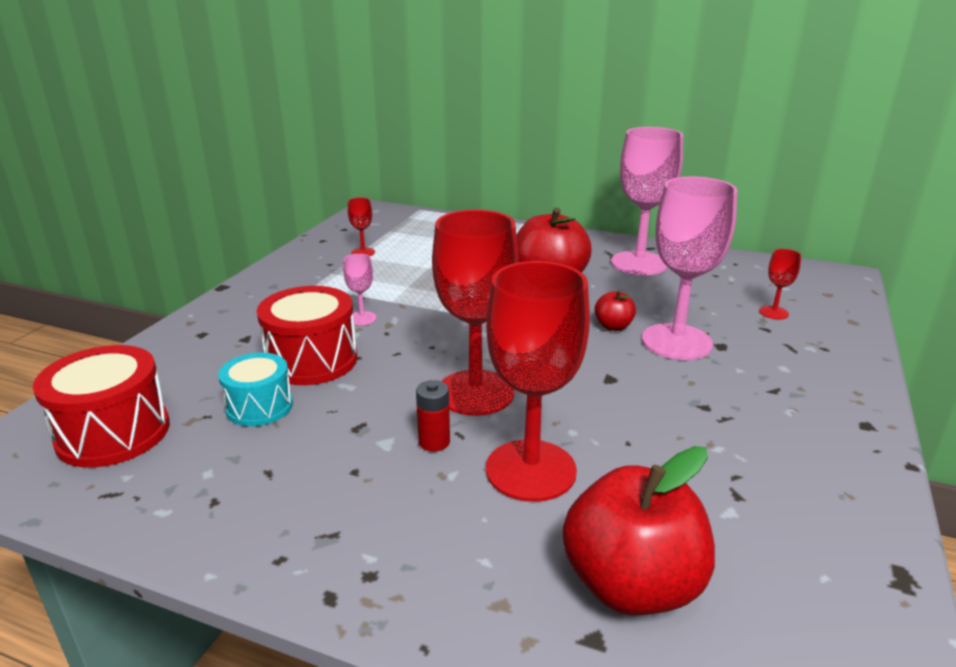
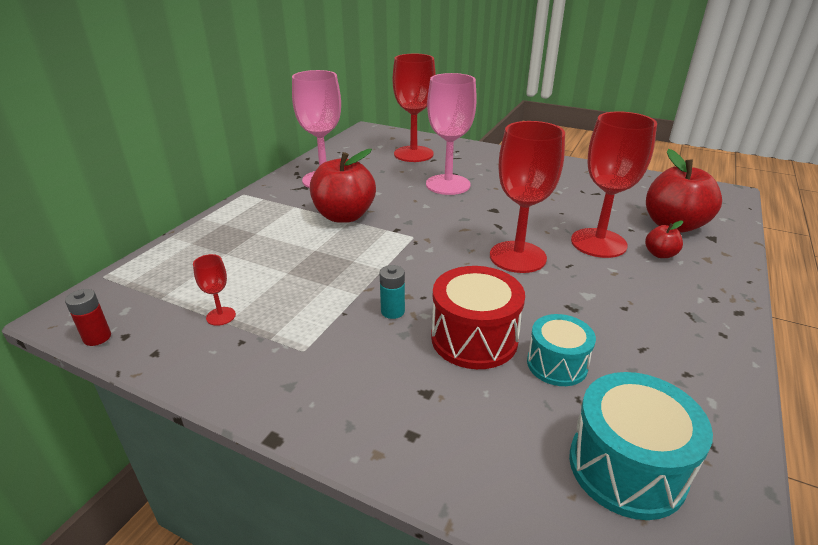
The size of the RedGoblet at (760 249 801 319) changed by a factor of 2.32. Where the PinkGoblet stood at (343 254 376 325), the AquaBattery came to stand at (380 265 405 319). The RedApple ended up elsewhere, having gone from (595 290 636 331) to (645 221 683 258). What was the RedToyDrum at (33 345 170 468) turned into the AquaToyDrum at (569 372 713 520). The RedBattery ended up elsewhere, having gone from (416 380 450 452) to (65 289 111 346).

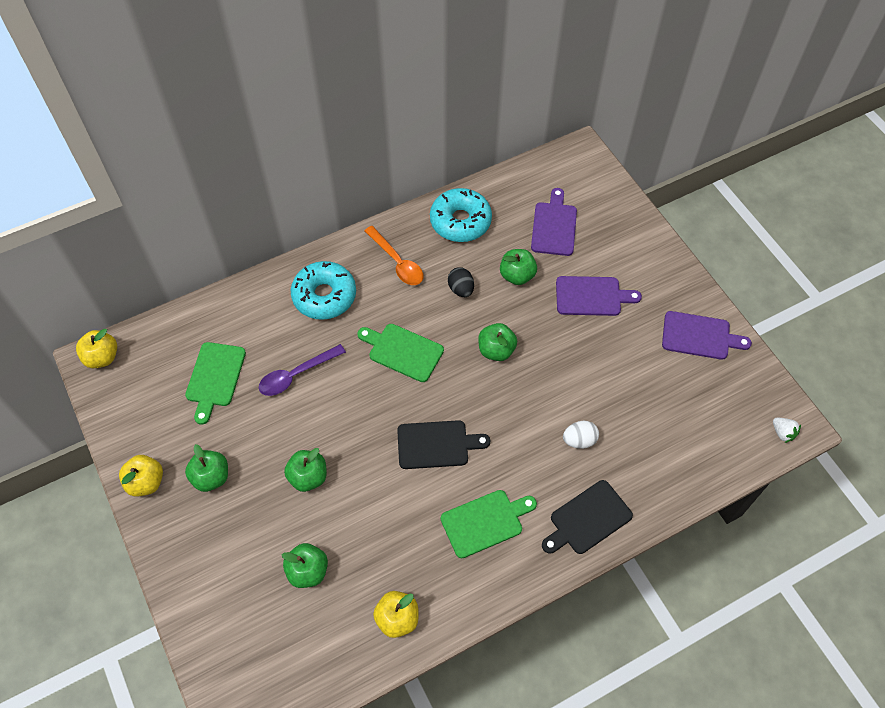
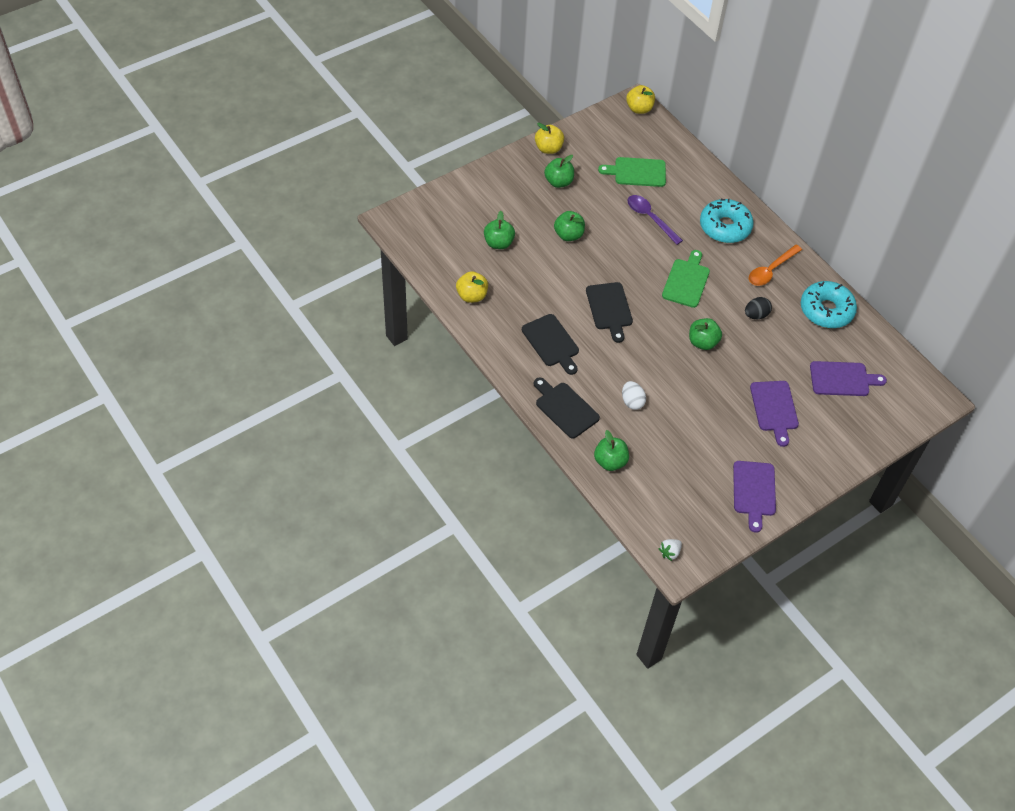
The EmeraldApple ended up elsewhere, having gone from (500 249 537 285) to (594 430 629 471). What was the EmeraldCuttingBoard at (441 490 537 558) turned into the JetBlackCuttingBoard at (522 314 579 375).

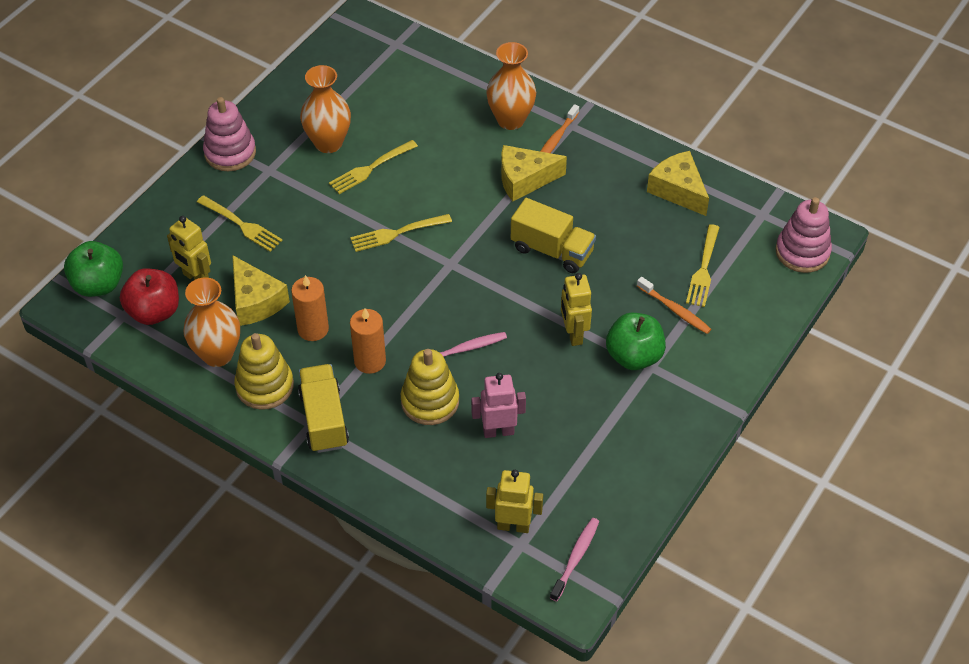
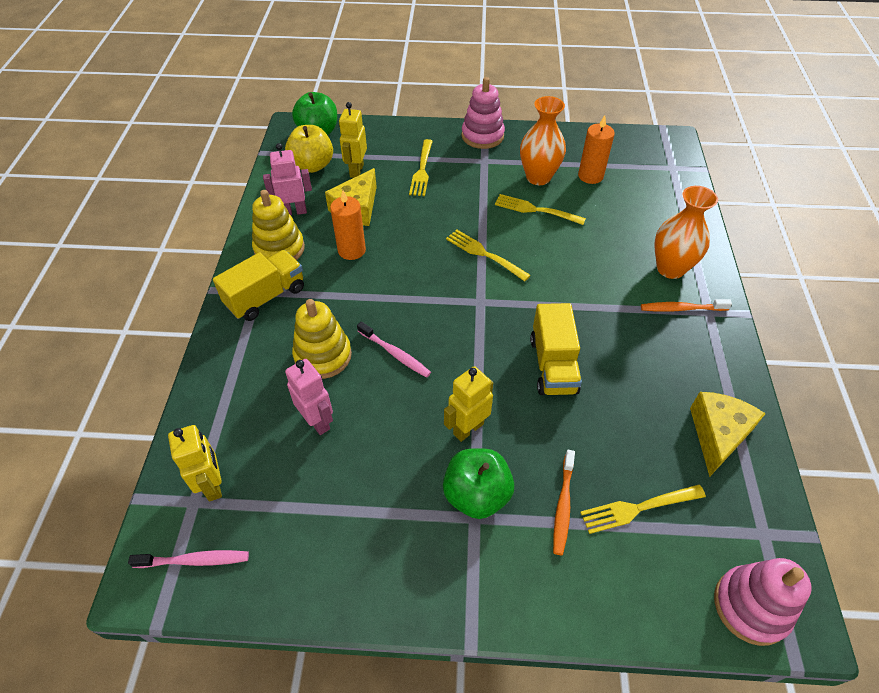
The second view lost the BrightYellowPieceOfCheese at (501 145 567 201). What was the RedApple at (120 268 179 325) turned into the BrightYellowApple at (285 125 333 173). Where the BrightOrangeVase stood at (183 277 240 367), the PinkRobot came to stand at (263 143 312 216). The BrightOrangeWaxCandle ended up elsewhere, having gone from (350 308 386 374) to (578 115 615 184).

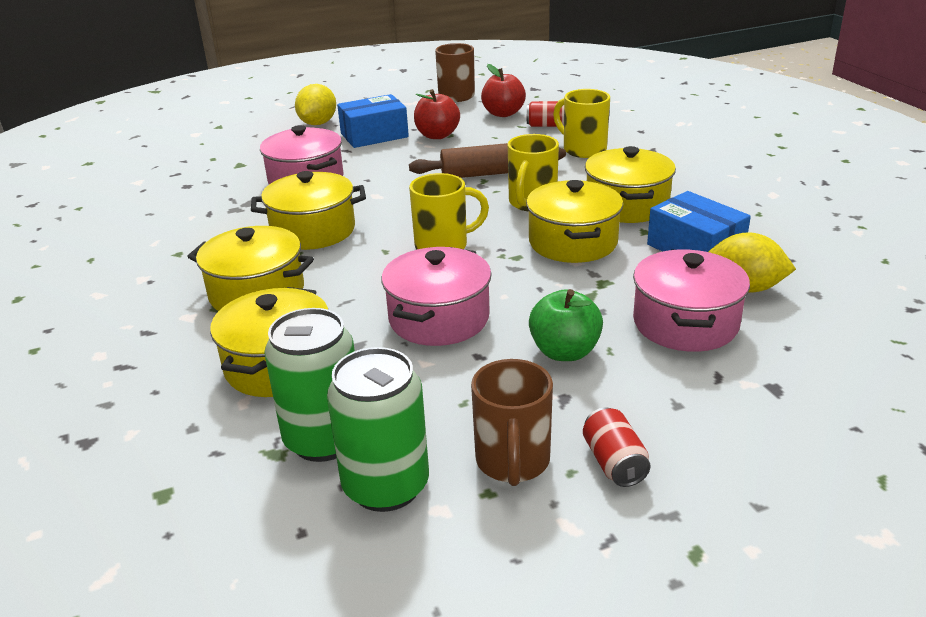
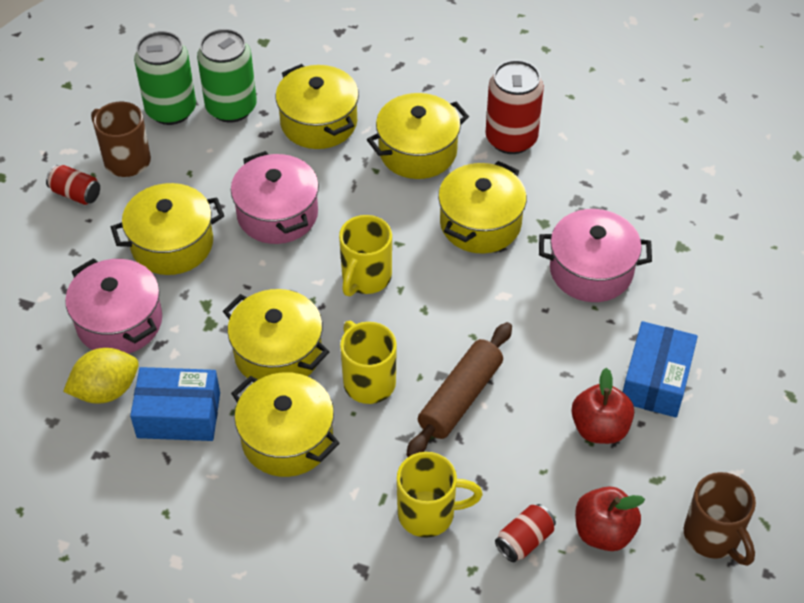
The second view lost the BrightYellowCitrusFruit at (295 84 336 125). Where the EmeraldApple stood at (529 289 603 361), the BrightYellowPot came to stand at (111 183 224 275). The second view gained the RedCan at (485 60 544 154).

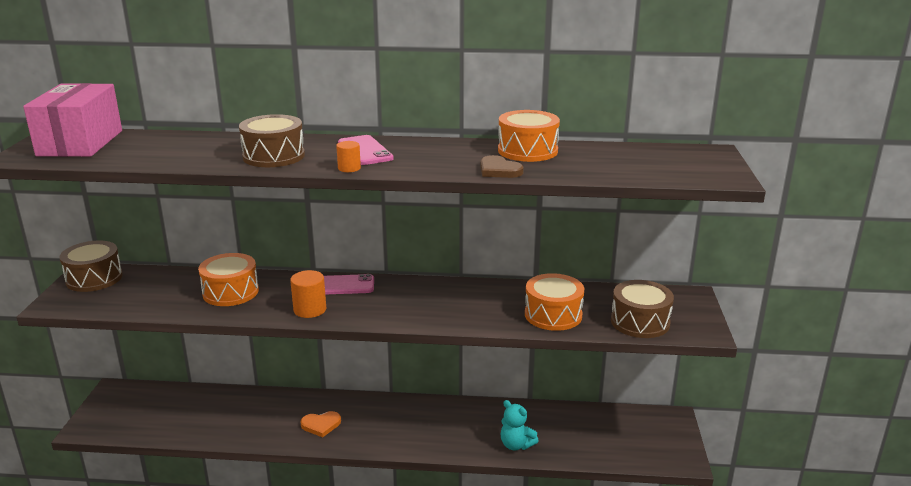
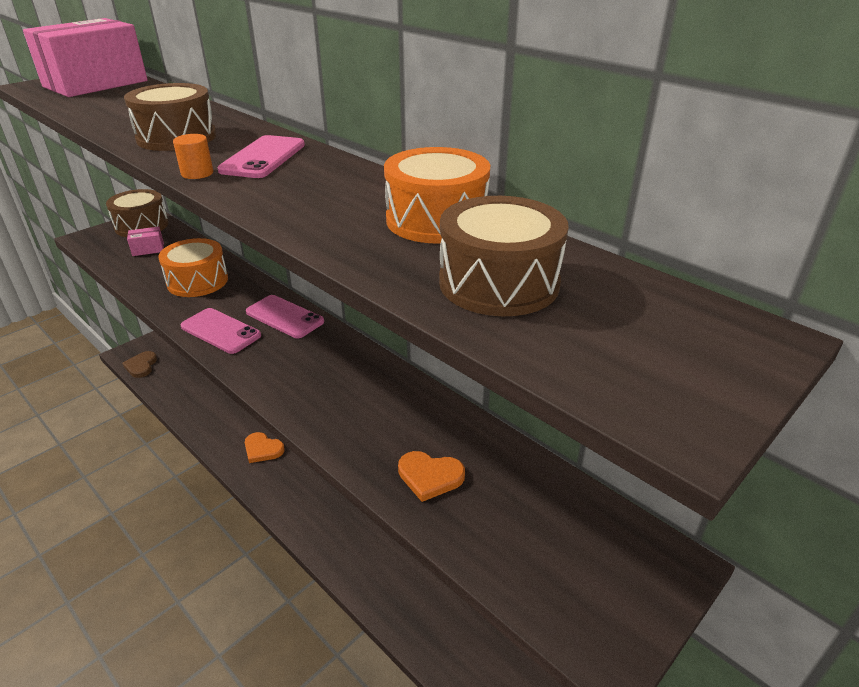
The RussetHeartShape ended up elsewhere, having gone from (481 155 524 178) to (122 351 157 378). Where the BrightOrangeCylinder stood at (290 270 326 318), the PinkPhone came to stand at (180 308 261 354). Where the BrightOrangeToyDrum stood at (525 273 584 331), the BrightOrangeHeartShape came to stand at (398 451 465 502). The RussetToyDrum ended up elsewhere, having gone from (611 280 674 338) to (439 196 569 316). The second view lost the AquaStuffedBear at (500 400 539 451). The second view gained the PinkParcel at (127 227 164 256).

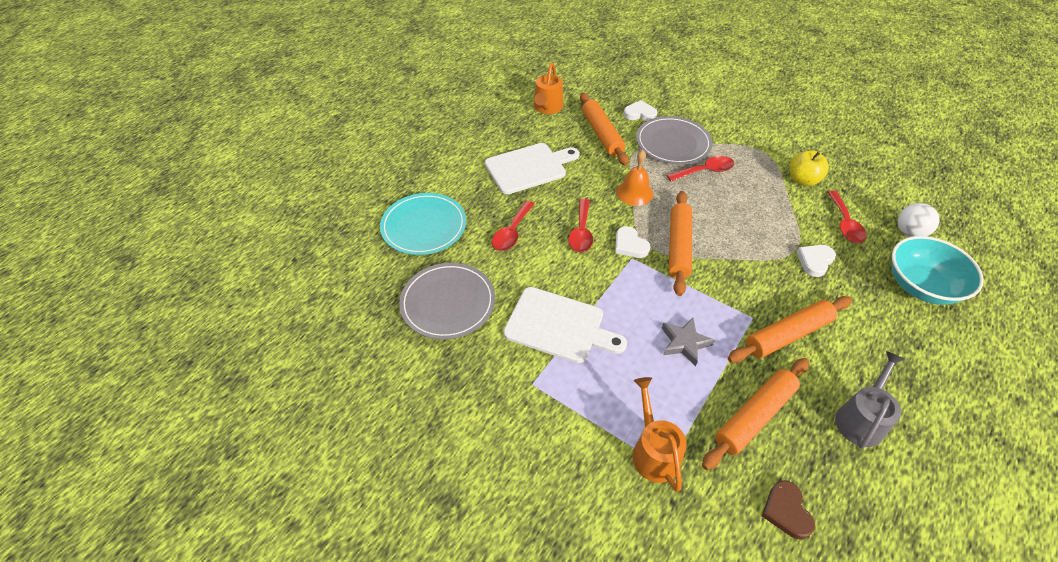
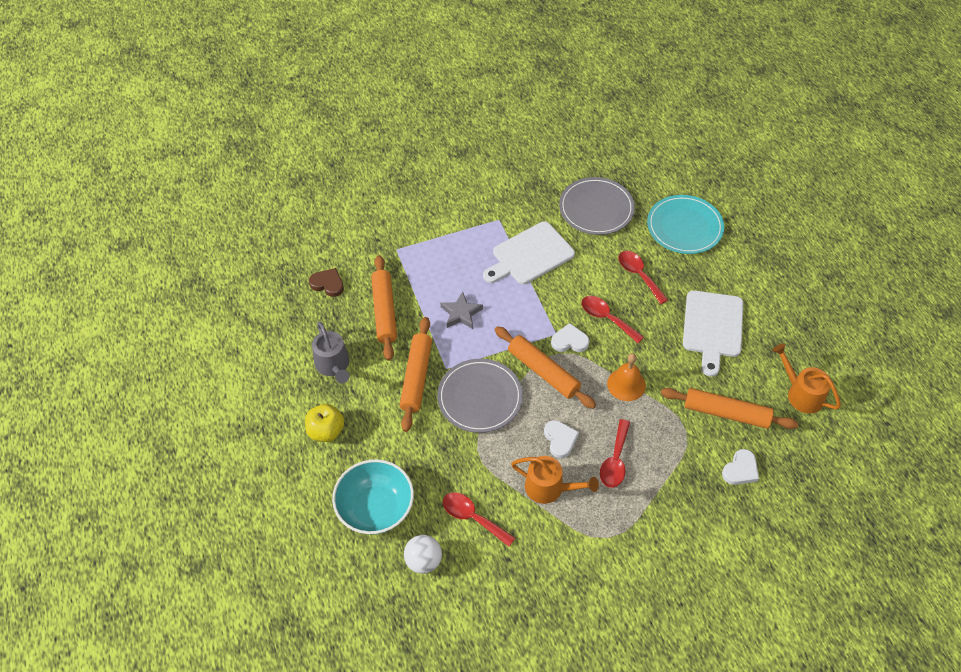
The GrayDinnerPlate ended up elsewhere, having gone from (636 116 713 164) to (437 359 523 433). The BrightYellowApple ended up elsewhere, having gone from (789 150 829 186) to (305 404 345 442). The SnowWhiteHeartShape ended up elsewhere, having gone from (797 245 836 277) to (544 420 579 458). The BrightOrangeWateringCan ended up elsewhere, having gone from (632 377 687 492) to (511 456 599 504).

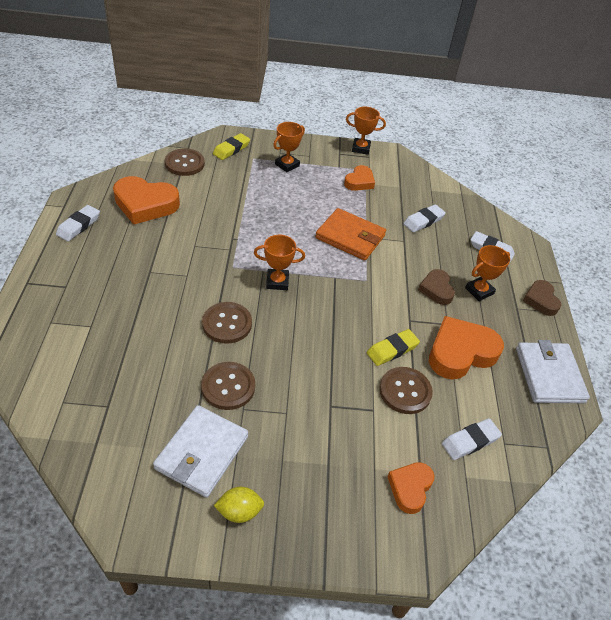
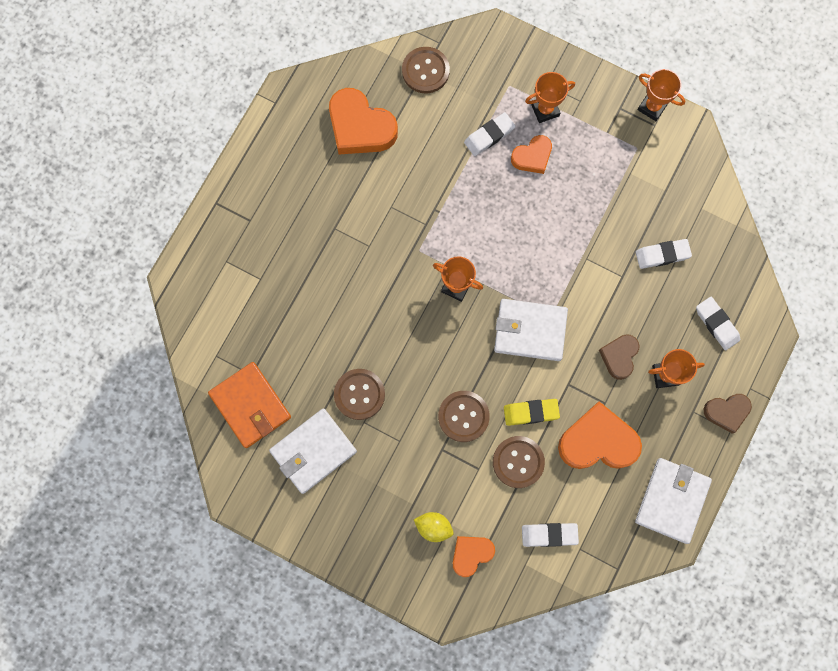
The second view lost the BrightYellowEraser at (213 133 250 160). The BrightOrangeHeartShape ended up elsewhere, having gone from (344 165 375 191) to (511 135 552 174). The SnowWhiteEraser ended up elsewhere, having gone from (56 205 100 241) to (464 112 516 156). The BrightOrangeCardWallet ended up elsewhere, having gone from (315 208 386 261) to (208 362 291 448). The RussetHeartShape at (523 280 561 316) ended up facing another way, 120 degrees counterclockwise from before. The RussetShirtButton ended up elsewhere, having gone from (202 302 252 344) to (438 391 490 442). The BrightYellowCitrusFruit ended up elsewhere, having gone from (214 487 264 523) to (414 512 454 542). The second view gained the SnowWhiteCardWallet at (494 299 568 361).

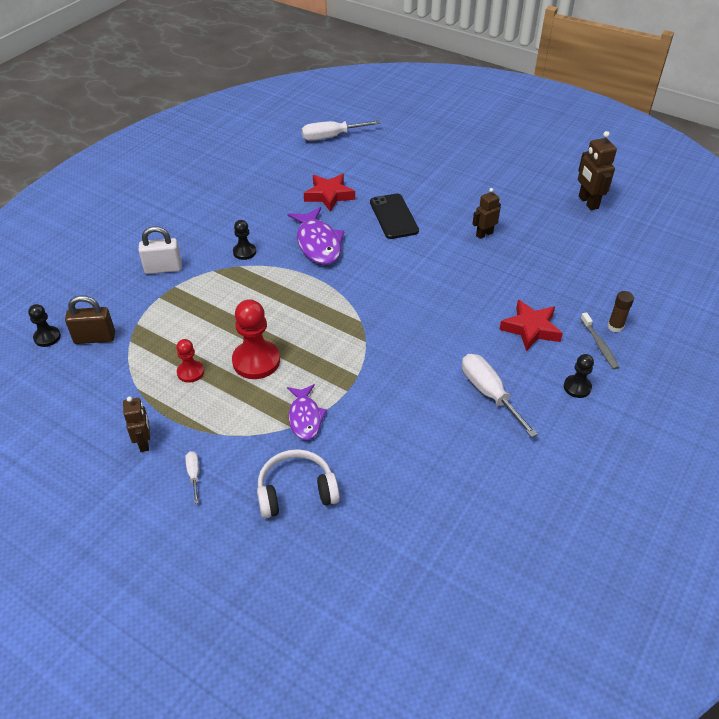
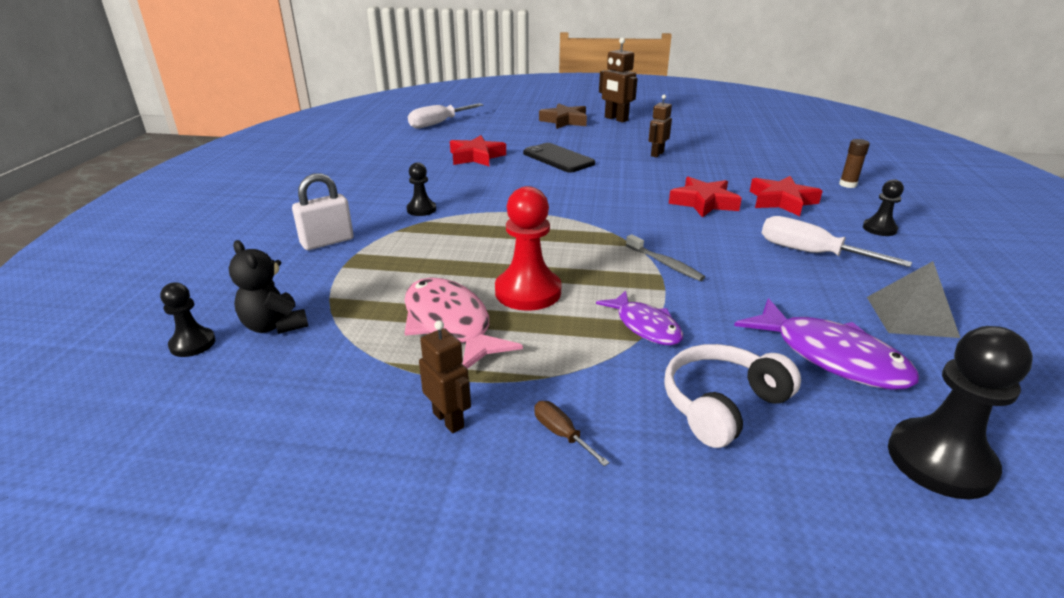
The RussetRobot ended up elsewhere, having gone from (578 131 617 210) to (599 38 638 122). The VioletFish ended up elsewhere, having gone from (287 207 345 265) to (734 298 919 390). Where the RussetSmallLock stood at (65 295 115 344), the JetBlackStuffedBear came to stand at (229 240 308 334). The GrayToothbrush ended up elsewhere, having gone from (580 312 619 369) to (626 234 705 281). Where the RedChessPawn stood at (176 339 204 383), the PinkFish came to stand at (405 277 523 369). What was the SnowWhiteFlatScrewdriver at (185 451 199 504) turned into the RussetFlatScrewdriver at (534 401 610 467). The second view gained the RussetStarShape at (539 103 587 129). The second view gained the RedStarShape at (669 176 742 218). The second view gained the GrayPyramid at (867 261 960 338). The second view gained the JetBlackChessPawn at (888 326 1033 499).

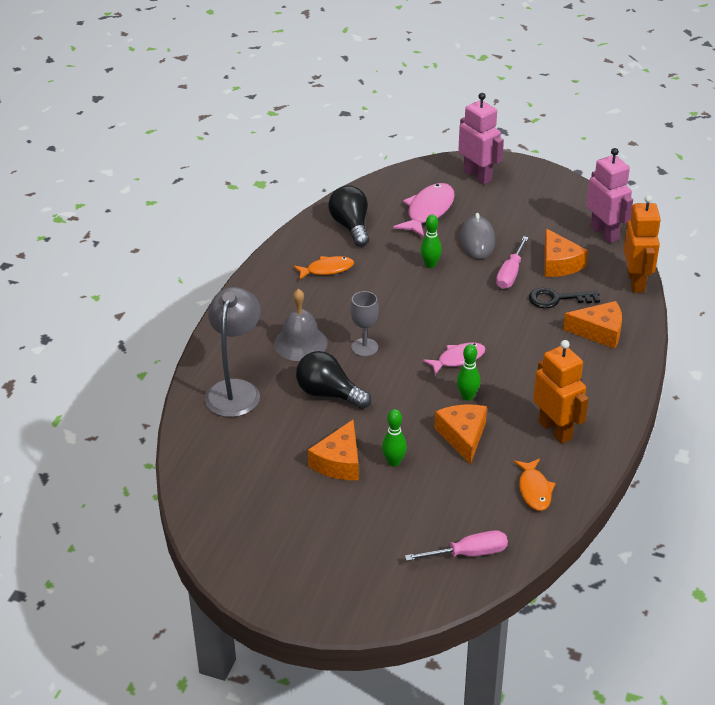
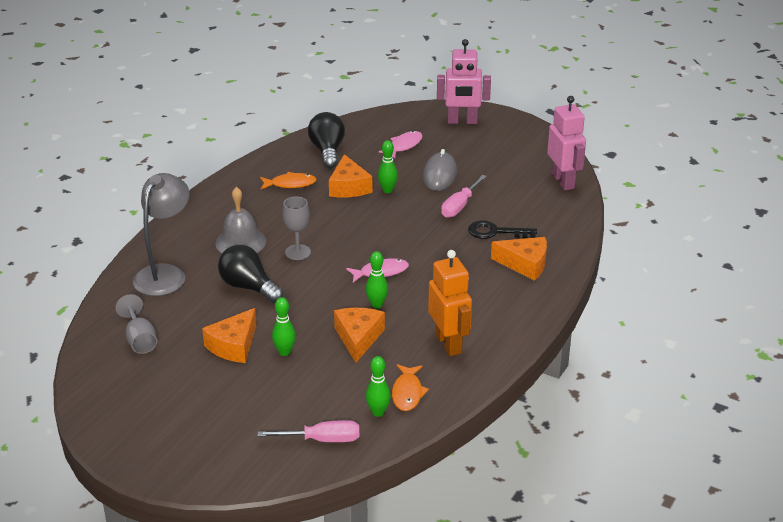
The PinkRobot at (458 93 504 185) ended up facing another way, 120 degrees clockwise from before. The size of the PinkFish at (393 183 455 237) changed by a factor of 0.64. The second view lost the BrightOrangeRobot at (623 195 661 293). The BrightOrangePieceOfCheese ended up elsewhere, having gone from (544 229 588 277) to (329 154 372 197). The second view gained the GrayGoblet at (115 294 157 354). The second view gained the EmeraldBowlingPin at (366 356 391 417).

